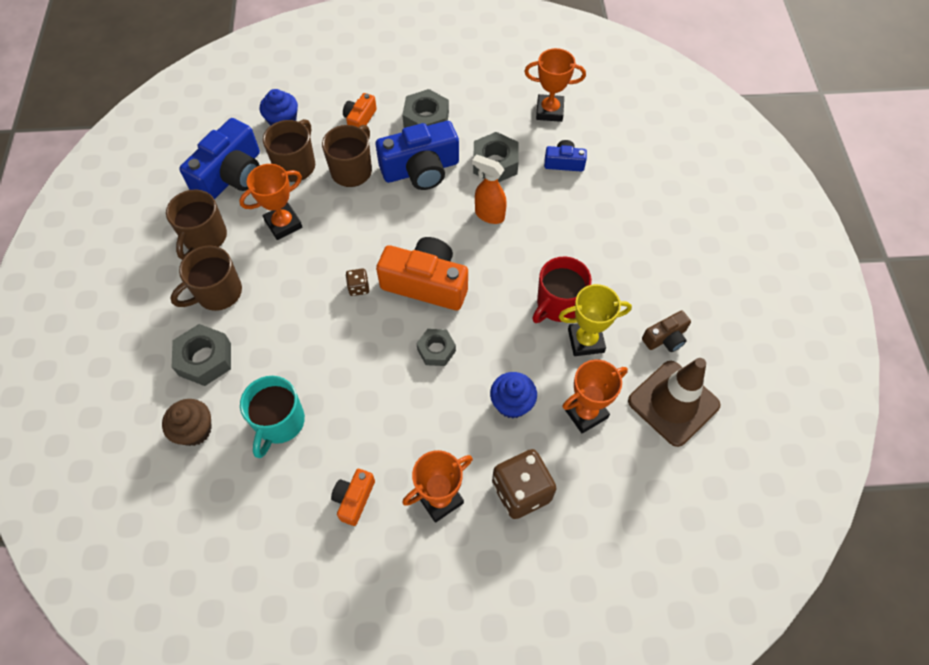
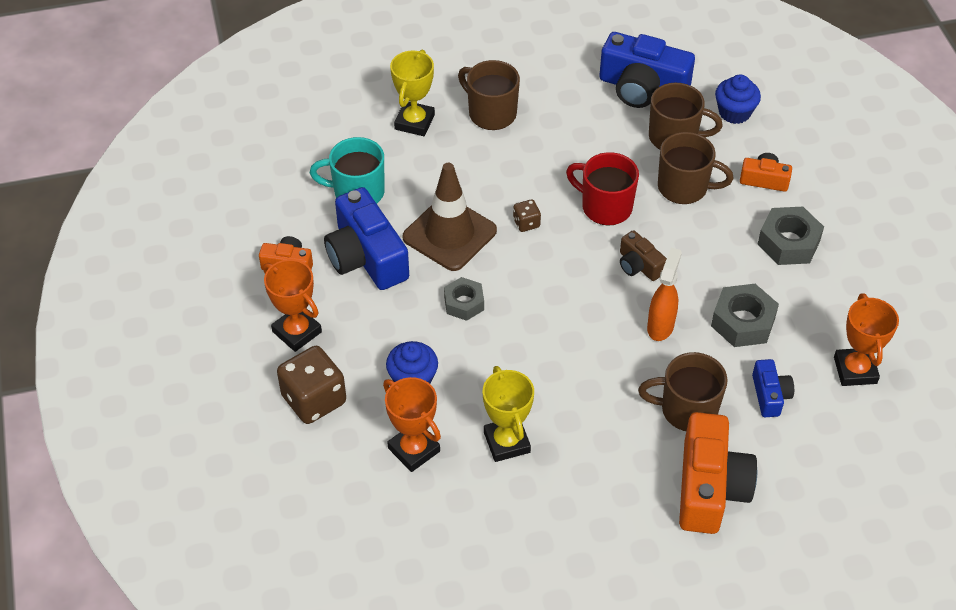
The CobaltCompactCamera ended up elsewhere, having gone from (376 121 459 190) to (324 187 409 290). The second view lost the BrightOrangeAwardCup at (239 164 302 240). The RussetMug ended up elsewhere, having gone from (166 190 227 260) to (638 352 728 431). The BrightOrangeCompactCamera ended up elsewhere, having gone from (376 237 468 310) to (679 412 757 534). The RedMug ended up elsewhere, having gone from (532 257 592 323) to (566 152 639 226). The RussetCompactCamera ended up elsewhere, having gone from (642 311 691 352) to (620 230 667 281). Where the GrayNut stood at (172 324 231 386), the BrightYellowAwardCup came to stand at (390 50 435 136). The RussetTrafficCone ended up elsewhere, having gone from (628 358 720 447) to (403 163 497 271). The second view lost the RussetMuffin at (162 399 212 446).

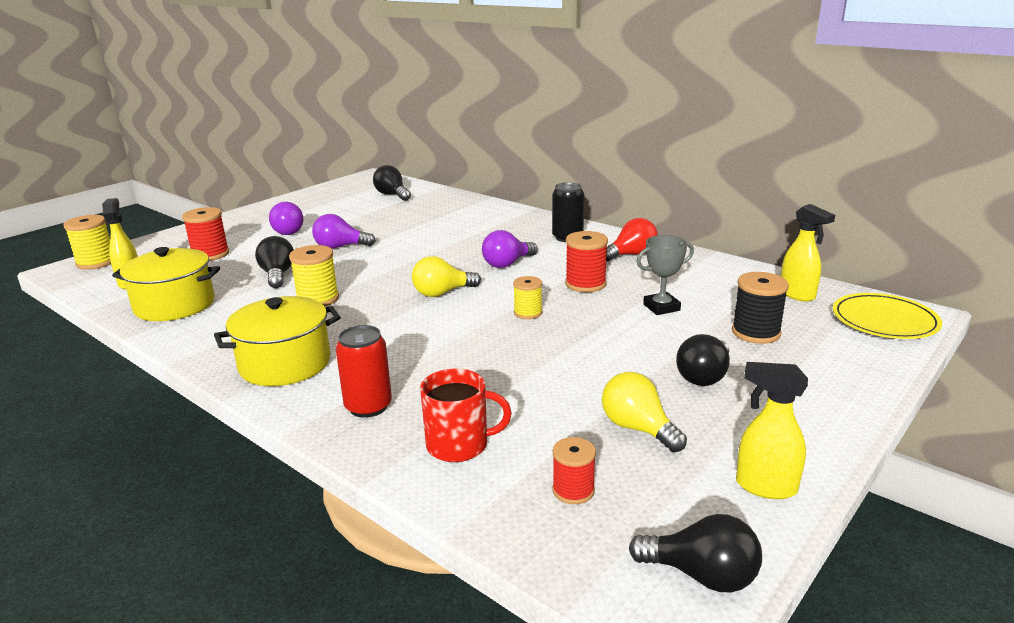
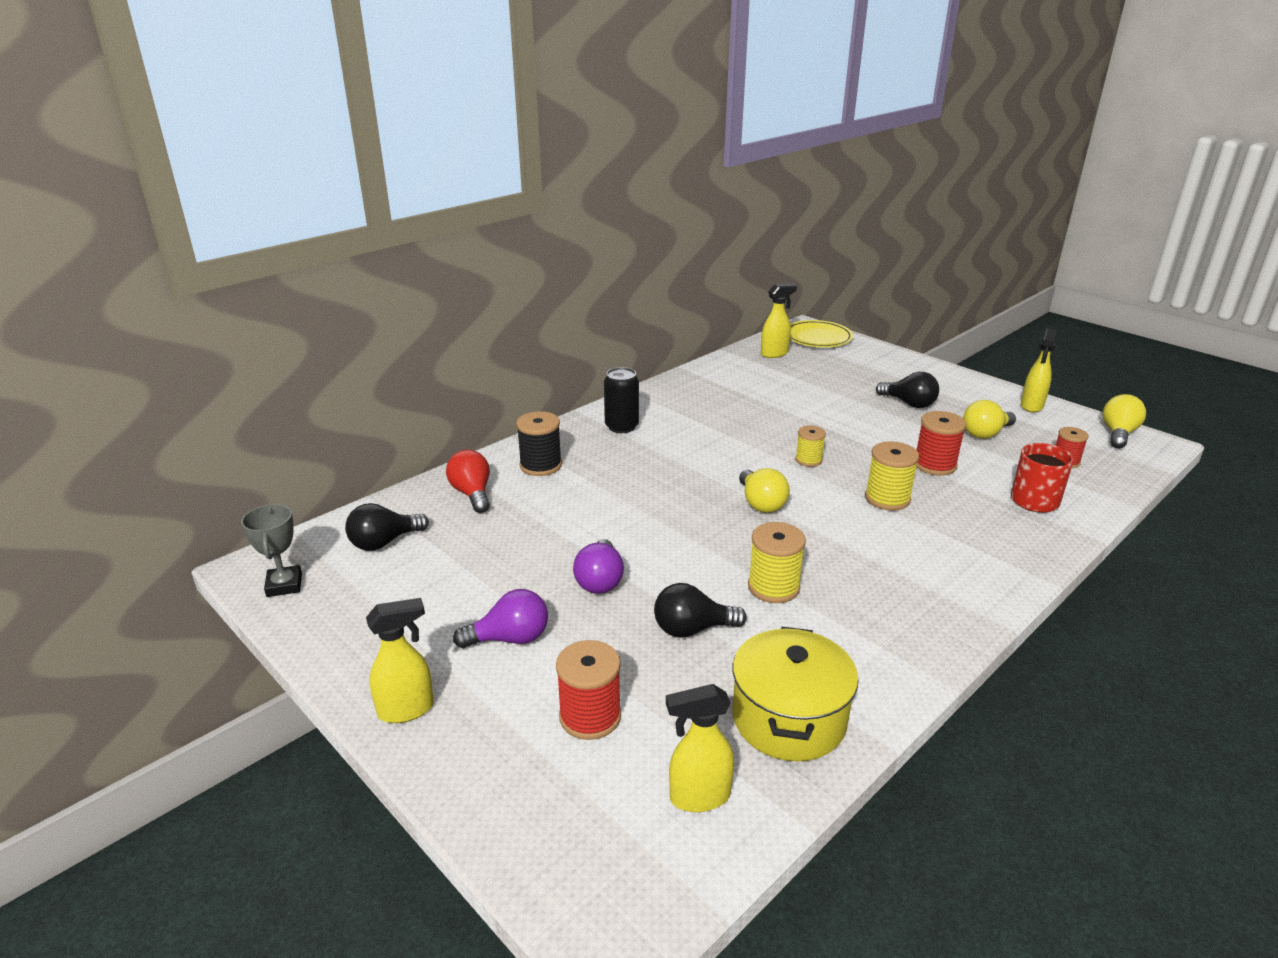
The BrightYellowSpool ended up elsewhere, having gone from (63 215 111 270) to (865 441 919 511). The RedLightbulb ended up elsewhere, having gone from (606 218 658 262) to (446 450 490 513). The second view lost the VioletLightbulb at (482 230 538 268). The RedSpool ended up elsewhere, having gone from (565 231 608 292) to (916 411 966 476). The GrayAwardCup ended up elsewhere, having gone from (636 235 694 315) to (241 504 302 597). The JetBlackSpool ended up elsewhere, having gone from (732 272 789 344) to (516 411 562 476). The second view lost the BrightYellowPot at (214 296 340 386). The second view lost the RedCan at (335 325 392 418). What was the JetBlackLightbulb at (629 514 762 592) turned into the BrightYellowLightbulb at (1103 394 1146 448). The second view gained the BrightYellowSprayCleaner at (366 598 434 723).

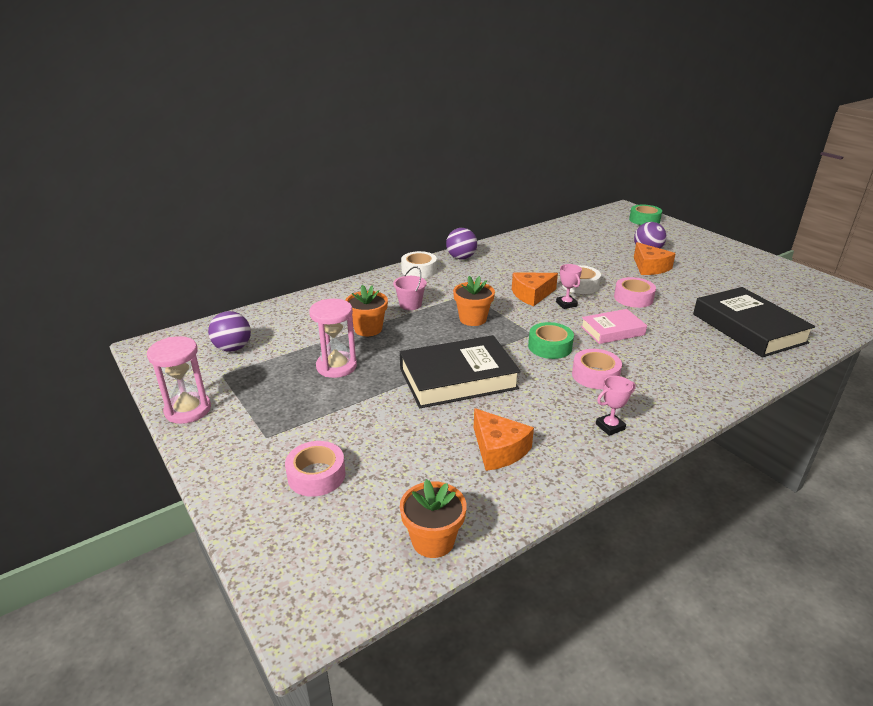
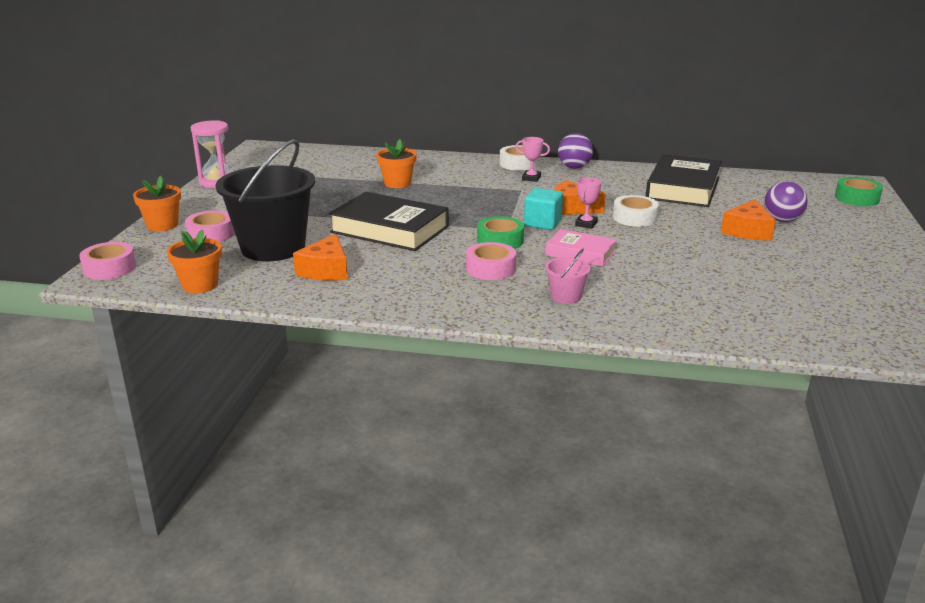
The PinkSandBucket ended up elsewhere, having gone from (393 266 427 310) to (545 248 591 304). The BrightOrangeFlowerPot ended up elsewhere, having gone from (453 276 495 326) to (133 176 181 231). The PinkTape ended up elsewhere, having gone from (614 277 656 308) to (79 242 136 280). The JetBlackBook ended up elsewhere, having gone from (693 287 815 357) to (646 154 722 207). The second view lost the PinkSandTimer at (309 299 357 378). The second view lost the VioletSphere at (208 311 251 352). The PinkAwardCup ended up elsewhere, having gone from (596 376 636 436) to (515 137 550 182). The second view gained the JetBlackSandBucket at (216 139 315 261). The second view gained the AquaBlock at (524 188 563 230).

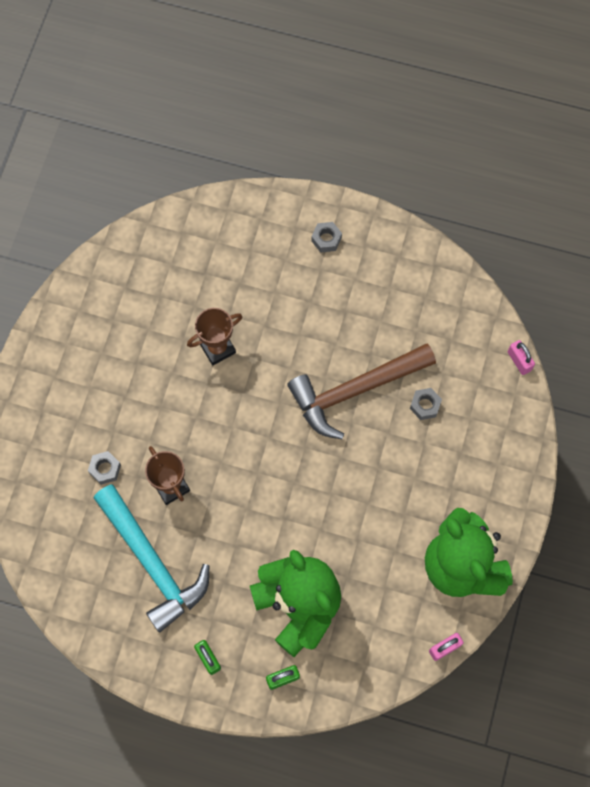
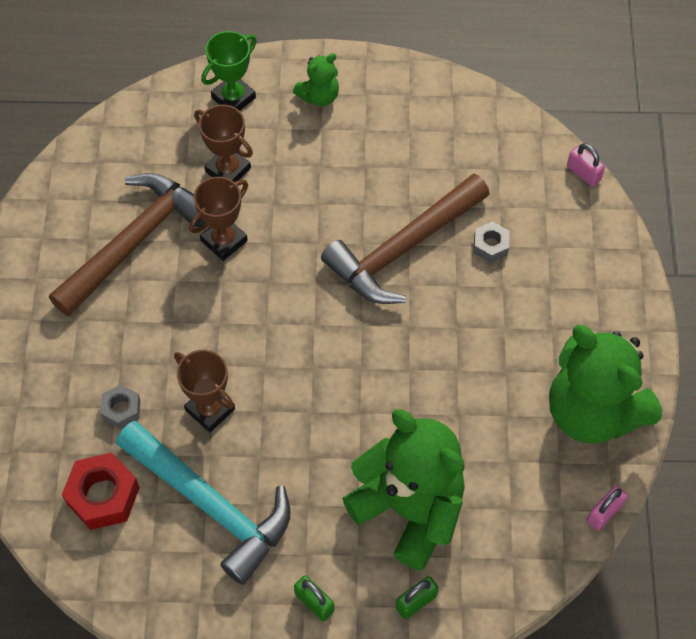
Where the GrayNut stood at (311 222 342 253), the EmeraldStuffedBear came to stand at (293 53 339 106). The second view gained the EmeraldAwardCup at (201 31 257 111). The second view gained the RussetAwardCup at (194 104 253 182). The second view gained the RussetCarpenter'sHammer at (49 173 205 316). The second view gained the RedNut at (62 453 140 530).

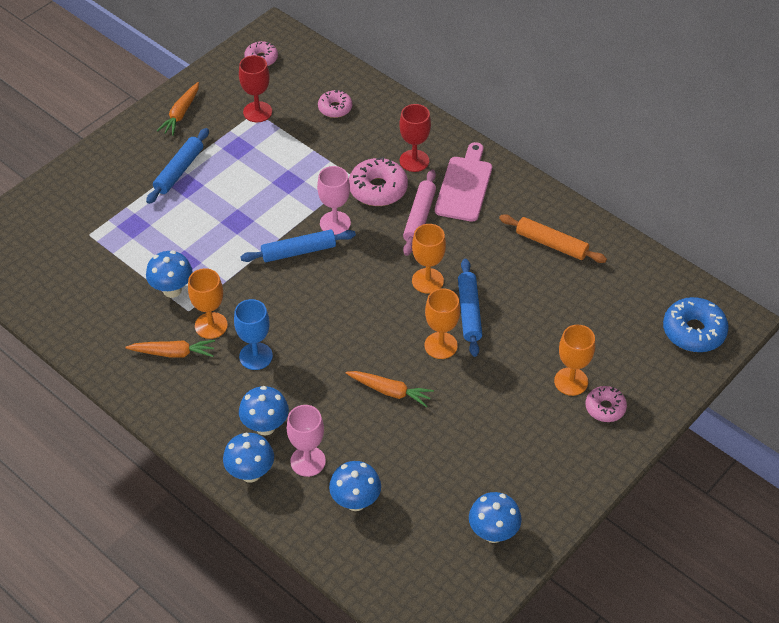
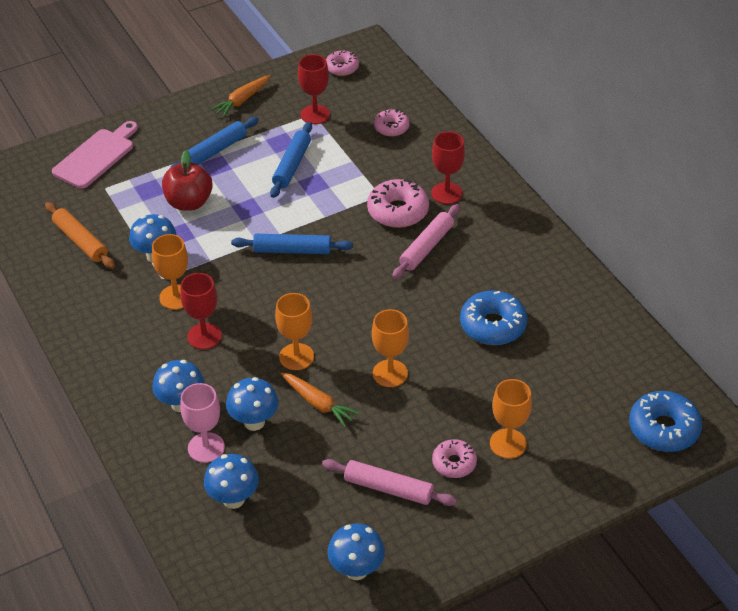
The PinkCuttingBoard ended up elsewhere, having gone from (435 142 492 222) to (52 121 138 189). The second view lost the PinkGoblet at (317 166 351 235). The BrightOrangeRollingPin ended up elsewhere, having gone from (499 214 607 263) to (45 202 115 269). The BrightOrangeGoblet ended up elsewhere, having gone from (412 224 446 294) to (275 293 314 370). The CobaltRollingPin ended up elsewhere, having gone from (458 259 482 357) to (270 122 312 198). What was the CobaltGoblet at (234 299 273 370) turned into the RedGoblet at (180 273 222 349). The second view lost the BrightOrangeToyCarrot at (125 340 215 357). The PinkDoughnut ended up elsewhere, having gone from (586 386 627 422) to (432 439 477 478). The CobaltToadstool ended up elsewhere, having gone from (223 433 274 483) to (226 377 279 431). The second view gained the RedApple at (162 150 213 211). The second view gained the CobaltDoughnut at (460 290 527 345). The second view gained the PinkRollingPin at (322 459 457 506).

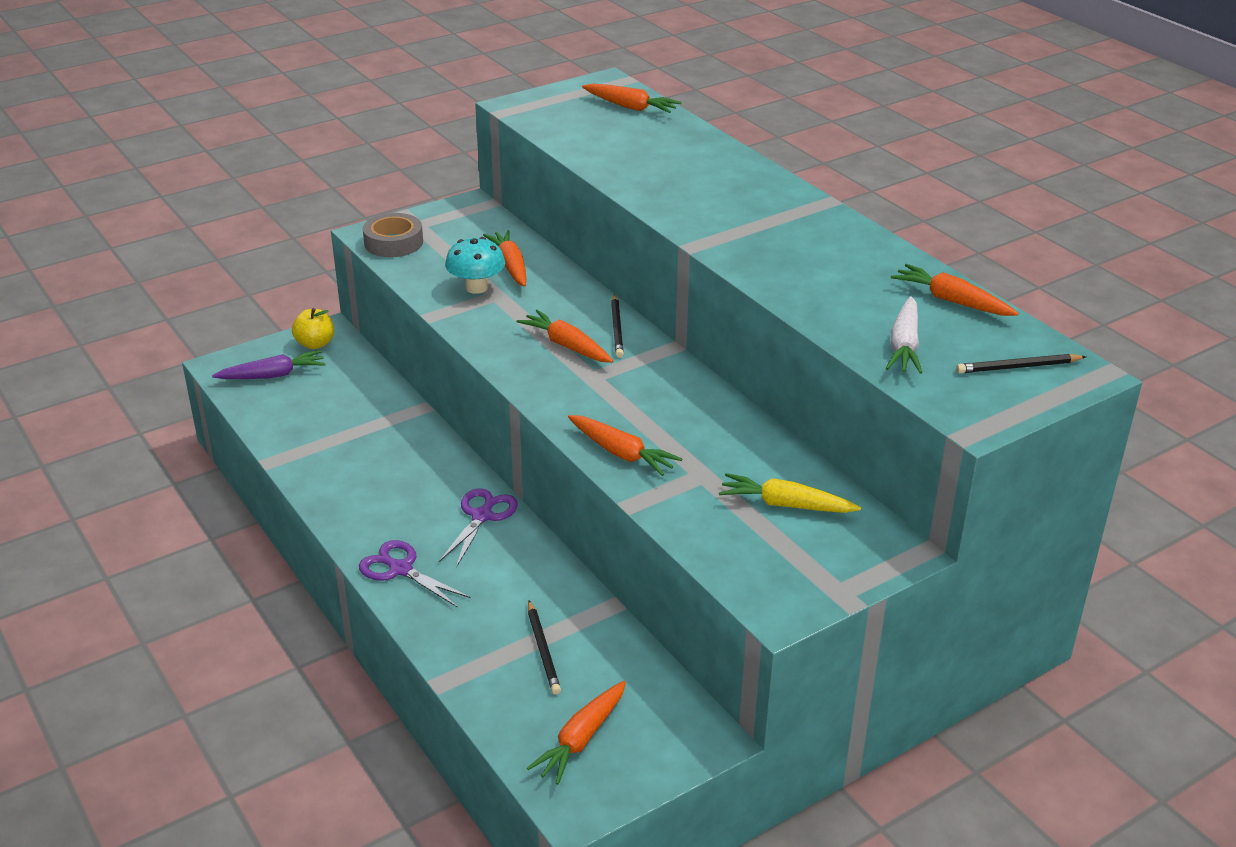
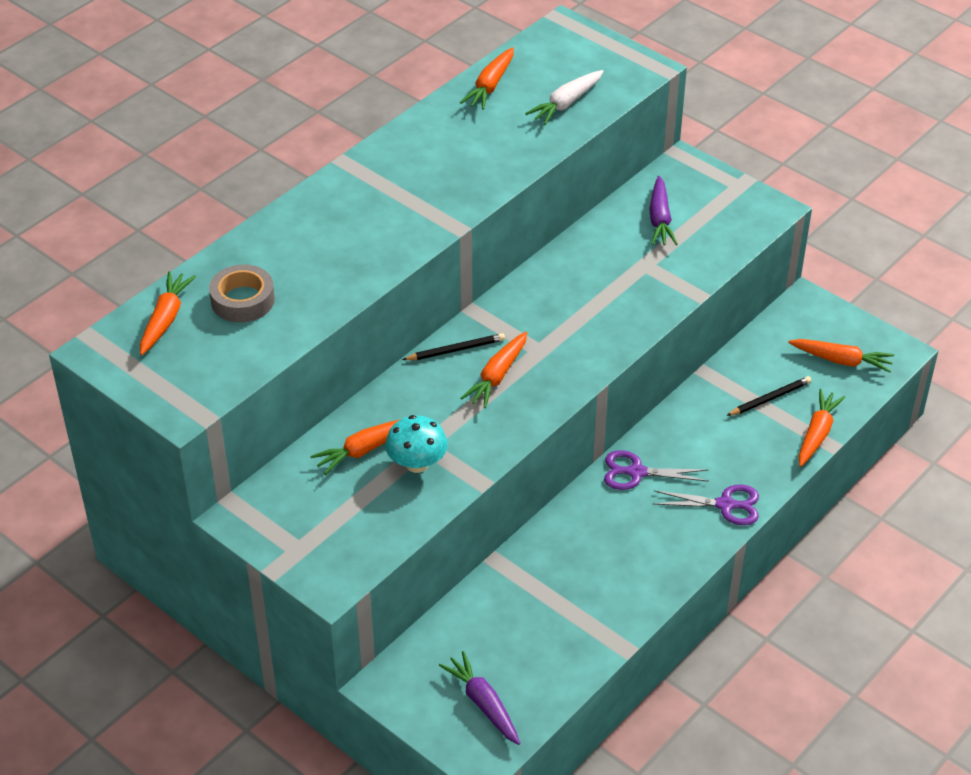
The GrayTape ended up elsewhere, having gone from (363 213 423 257) to (209 264 275 322). The SnowWhiteToyCarrot at (886 296 922 374) ended up facing another way, 135 degrees clockwise from before. The second view lost the BrightYellowApple at (292 308 334 349). The second view lost the JetBlackPencil at (956 354 1086 374). The BrightOrangeToyCarrot ended up elsewhere, having gone from (568 415 682 476) to (799 389 845 467). What was the BrightYellowToyCarrot at (719 473 861 513) turned into the VioletToyCarrot at (649 176 678 245). The VioletShears at (359 540 471 608) ended up facing another way, 105 degrees counterclockwise from before.

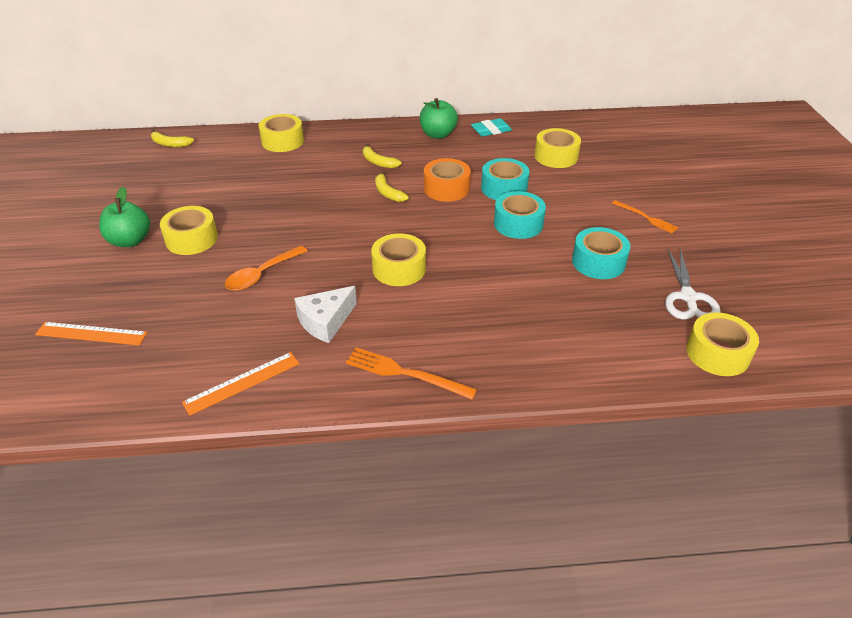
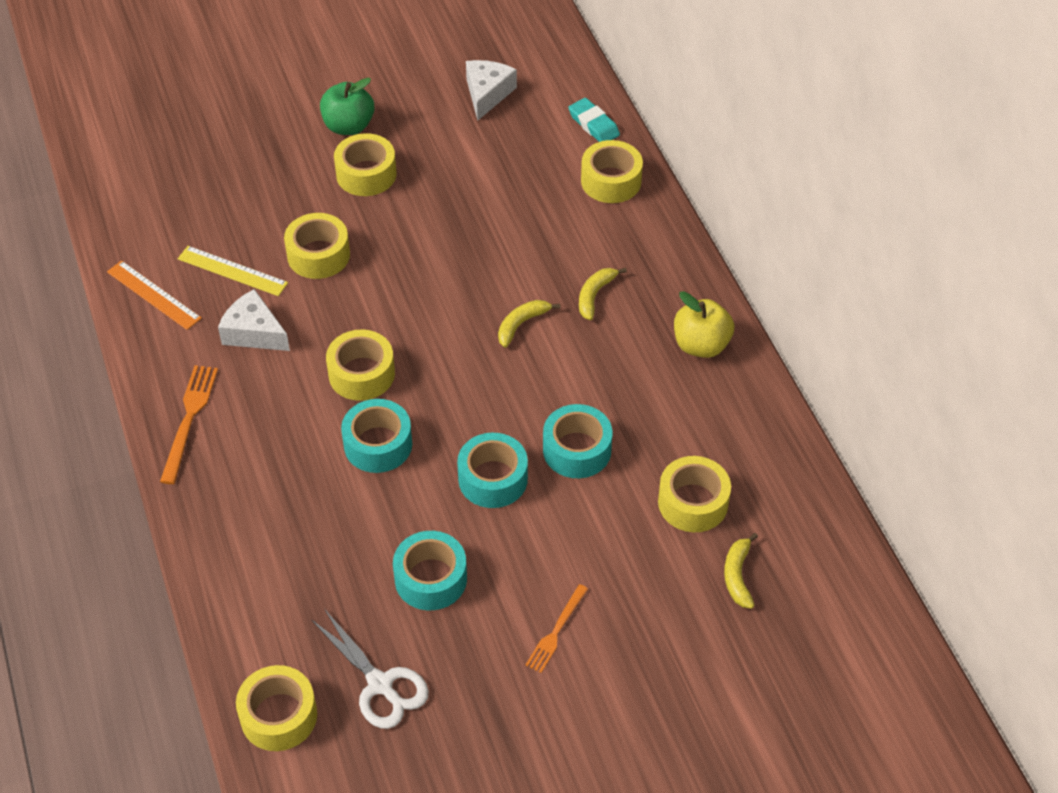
What was the EmeraldApple at (420 98 458 139) turned into the BrightYellowApple at (674 291 734 358). The AquaEraser ended up elsewhere, having gone from (471 118 512 136) to (568 98 620 142). The BrightYellowBananaFruit ended up elsewhere, having gone from (151 129 194 147) to (724 533 758 609). The second view lost the BrightOrangeTape at (424 158 471 202). Where the BrightOrangeTeaspoon stood at (225 246 308 291), the BrightYellowTape came to stand at (284 213 350 279). The SnowWhiteShears at (665 248 721 320) ended up facing another way, 120 degrees counterclockwise from before. The second view lost the BrightOrangeStraightedge at (35 322 147 345). The second view gained the SnowWhitePieceOfCheese at (466 60 517 121). The second view gained the BrightYellowStraightedge at (178 246 288 296). The second view gained the AquaTape at (341 399 412 473).

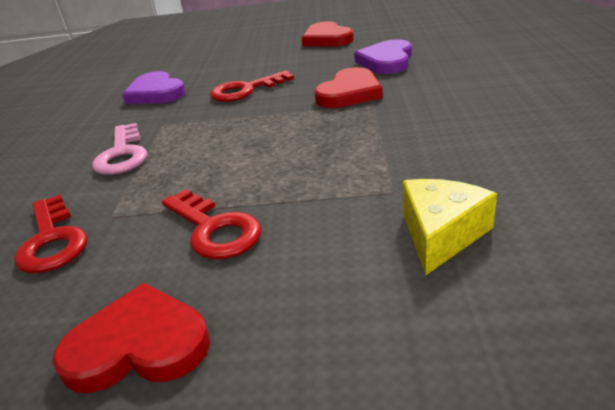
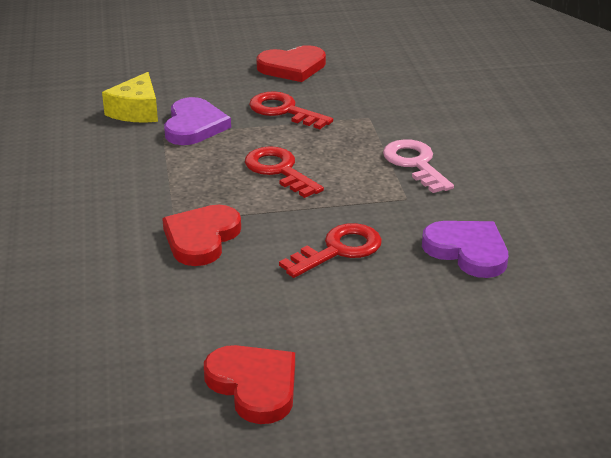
The VioletHeartShape ended up elsewhere, having gone from (354 39 412 74) to (164 97 231 145). The RedKey ended up elsewhere, having gone from (14 194 88 273) to (245 146 324 198).

